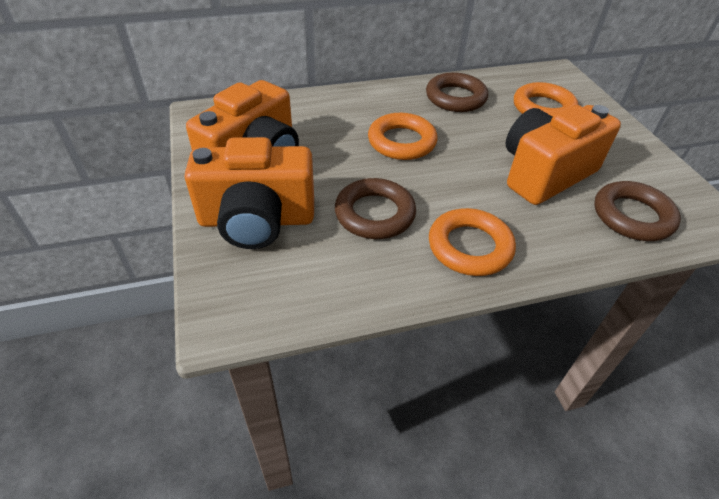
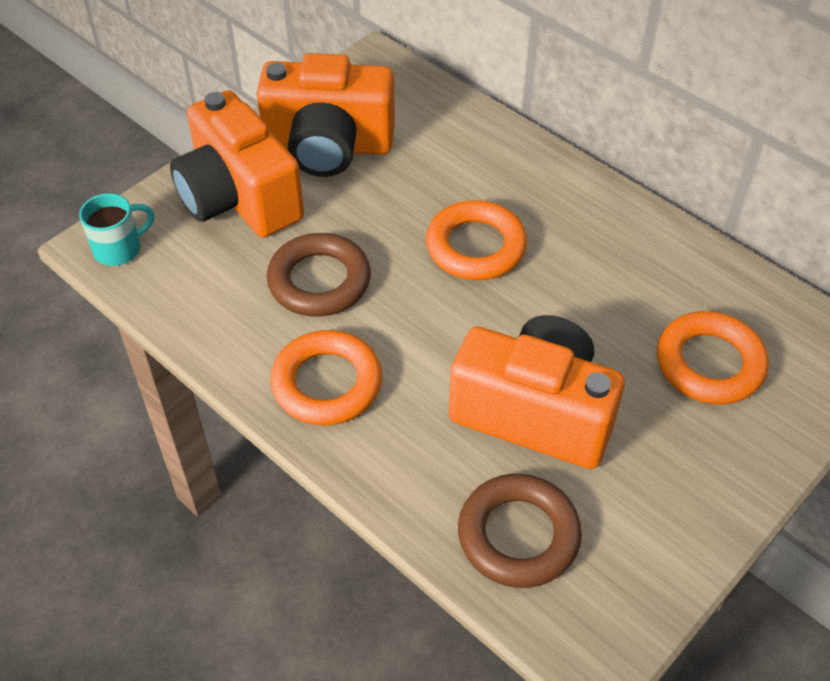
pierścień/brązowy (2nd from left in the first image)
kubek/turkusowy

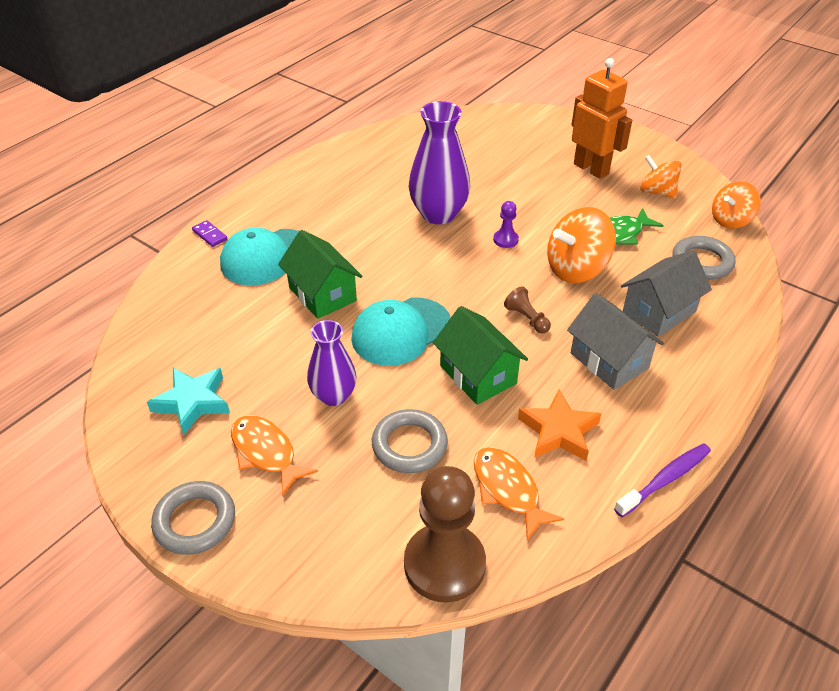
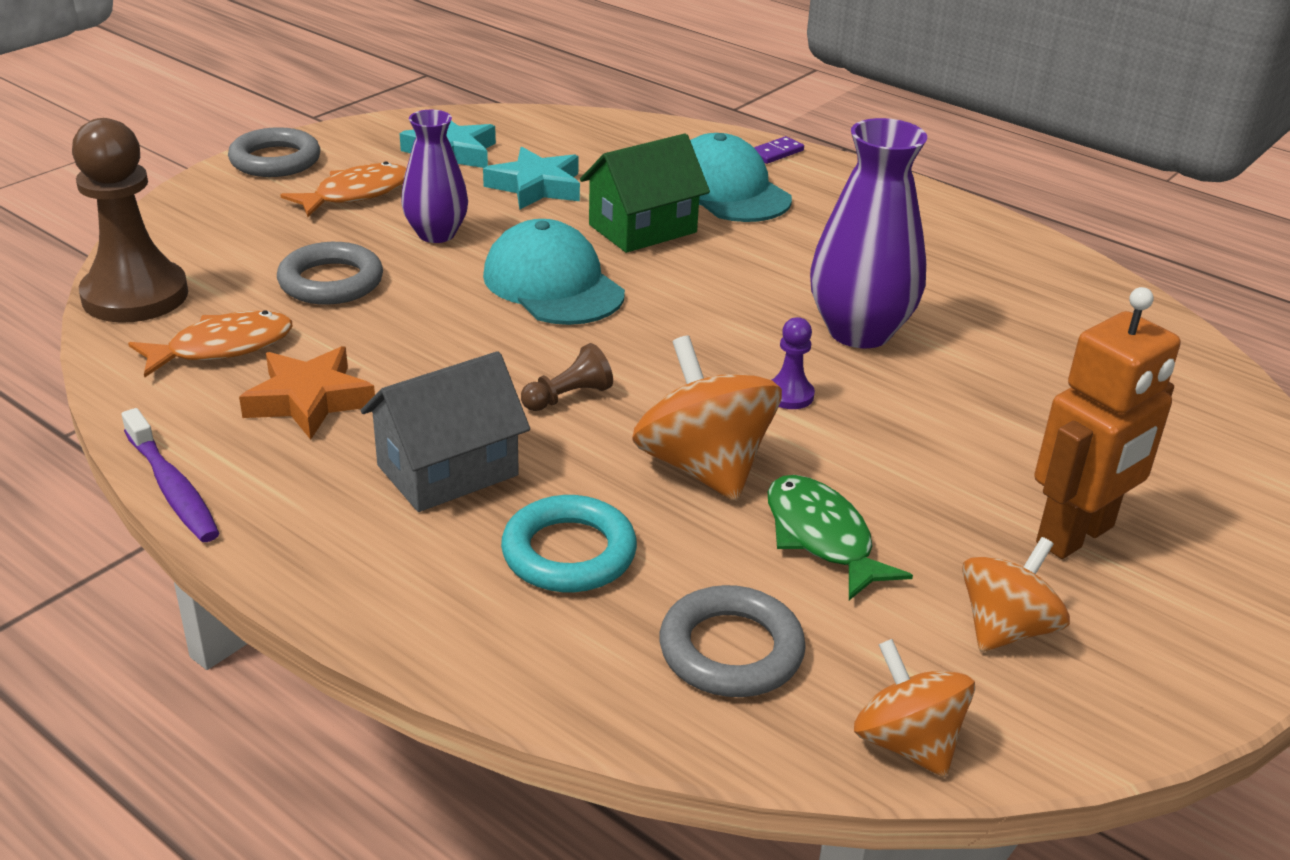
pierścień/turkusowy
domek/zielony (2nd from left in the first image)
gwiazda/turkusowy (2nd from left)

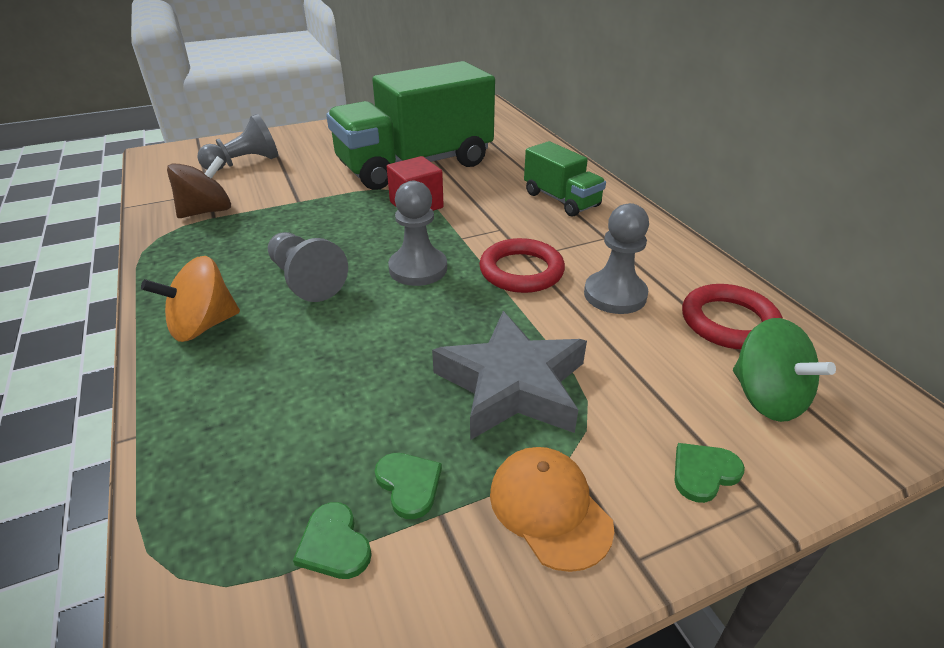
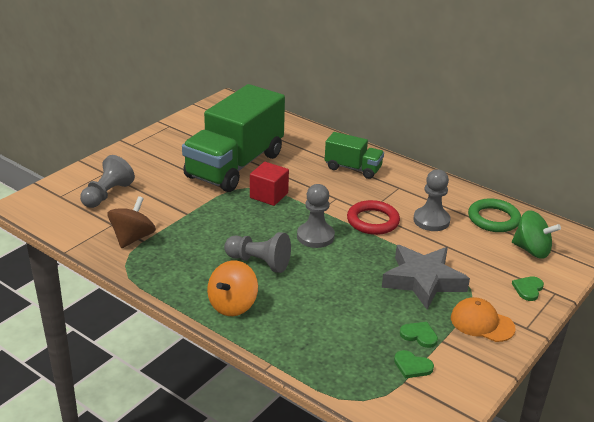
pierścień/zielony

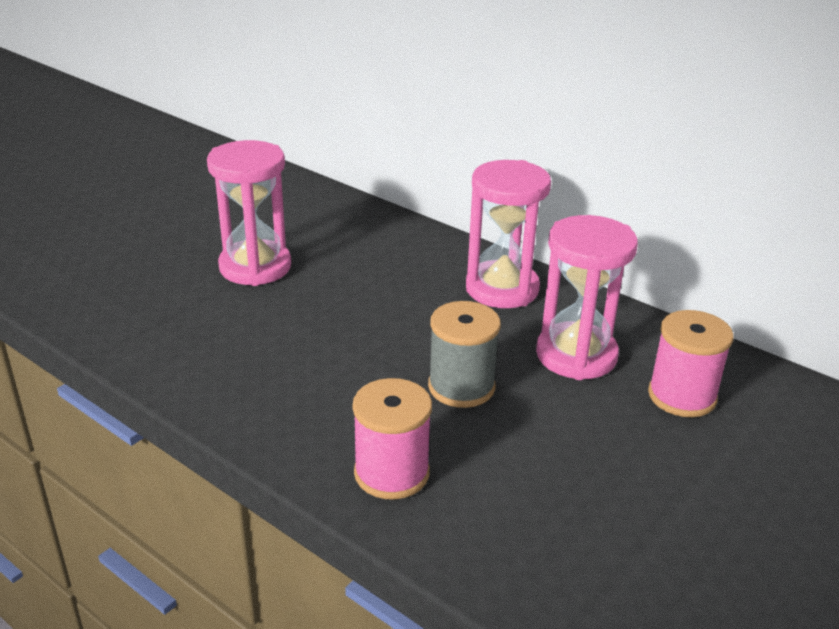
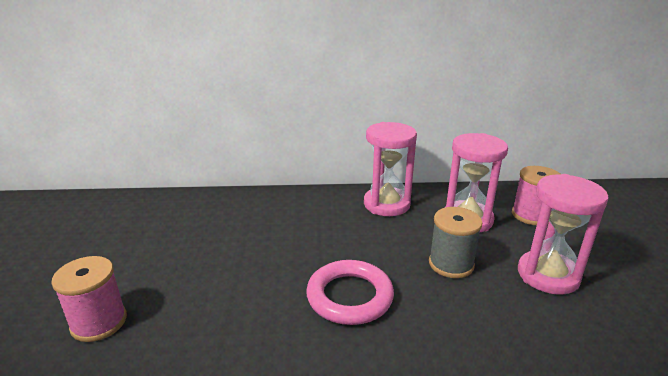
klepsydra/różowy (3rd from left)
szpulka/różowy (1st from left)
pierścień/różowy

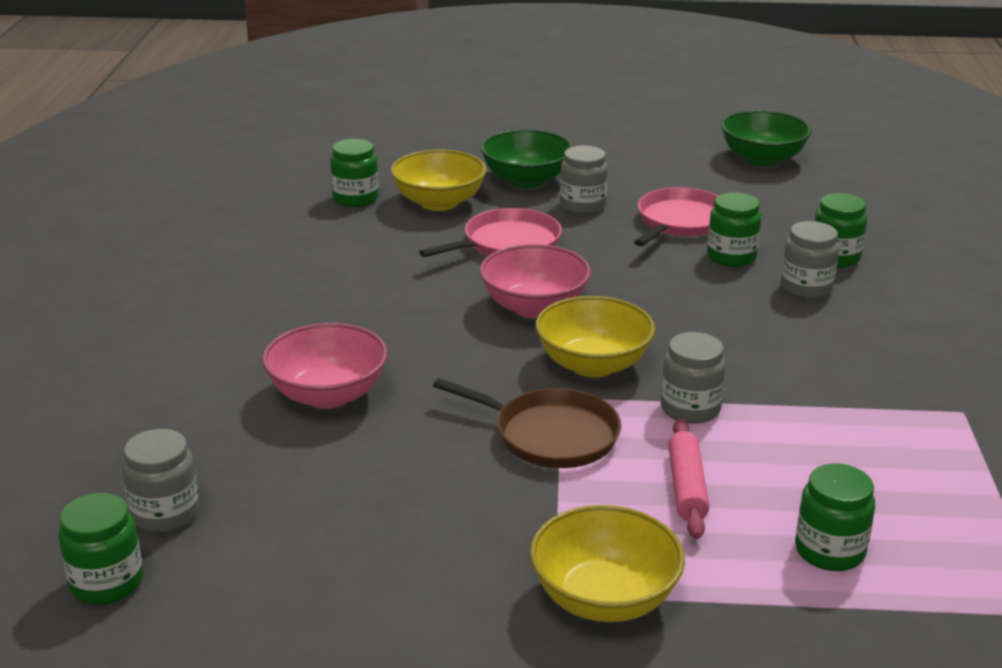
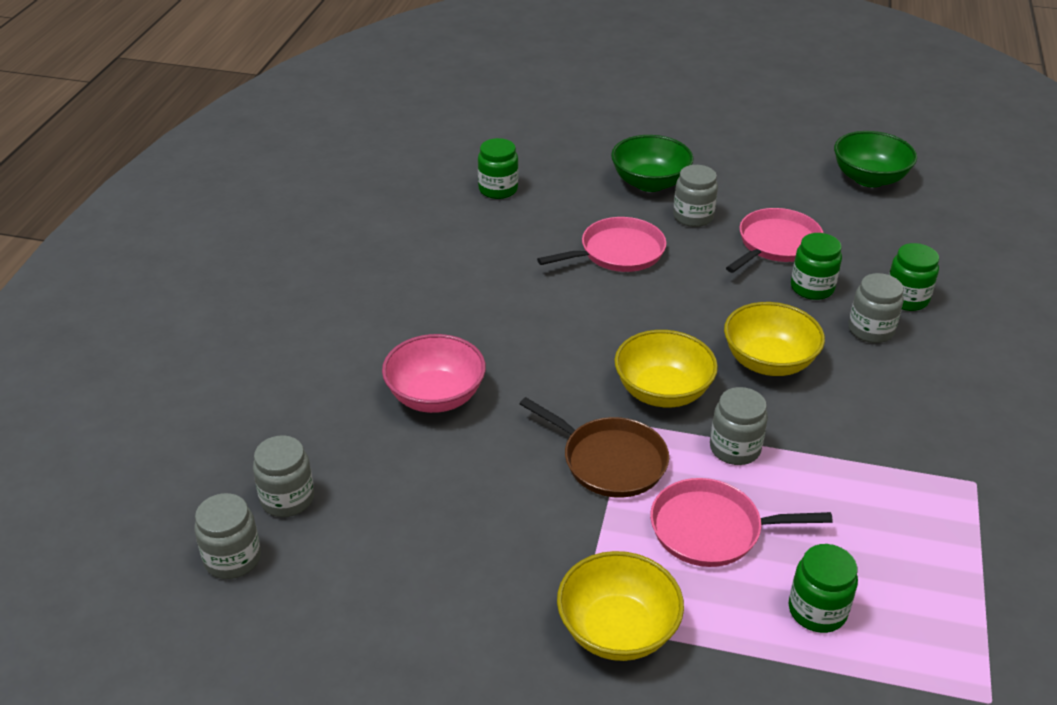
miska/żółty (3rd from left)
miska/różowy (2nd from left in the first image)
patelnia/różowy (2nd from left)
słoik/szary (1st from left)

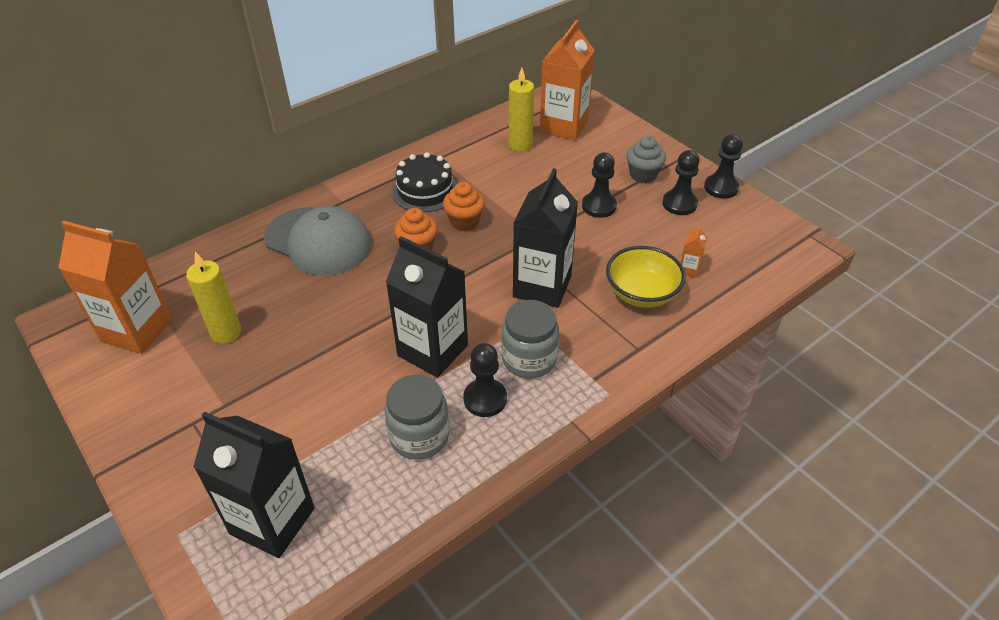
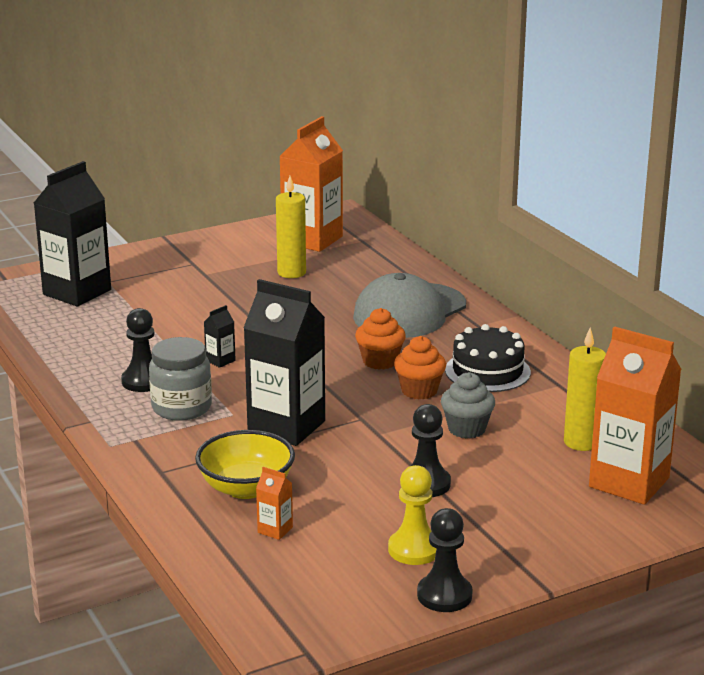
muffinka/szary
pionek/żółty
karton mleka/czarny (2nd from left)
słoik/szary (1st from left in the first image)

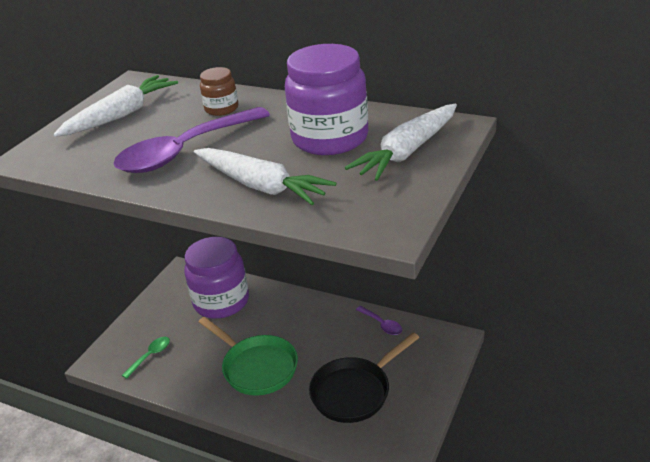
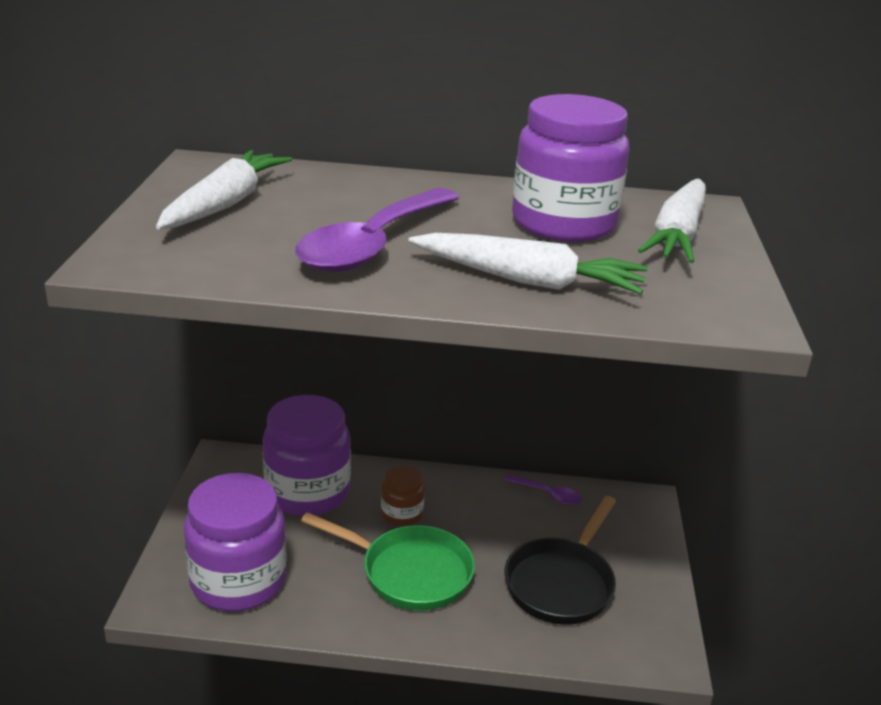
słoik/brązowy
słoik/fioletowy (1st from left)

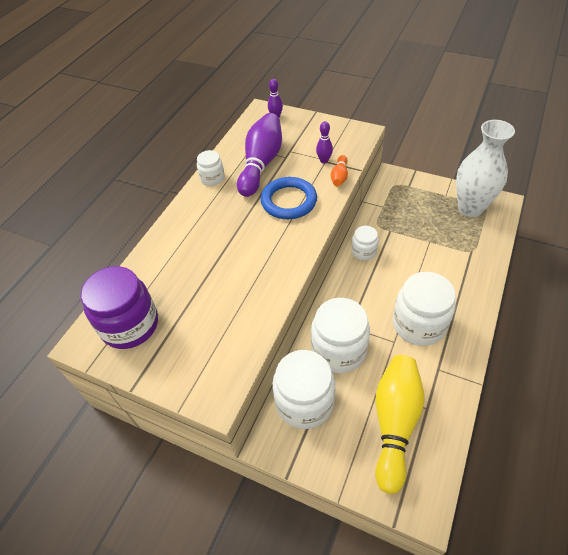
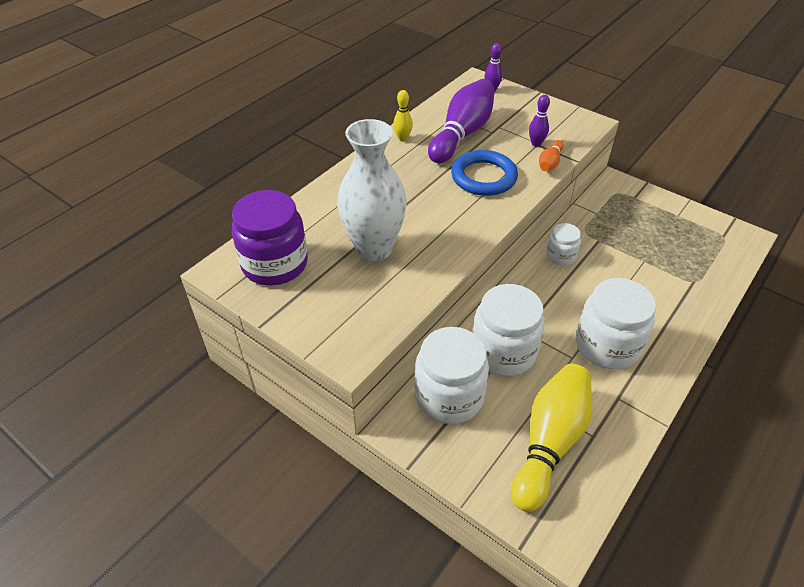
wazon/biały
kręgiel/żółty (1st from left)

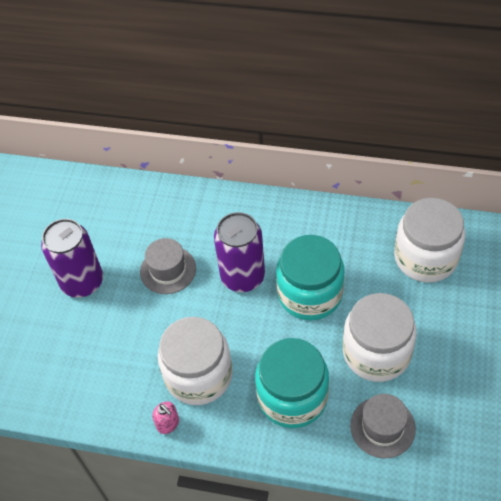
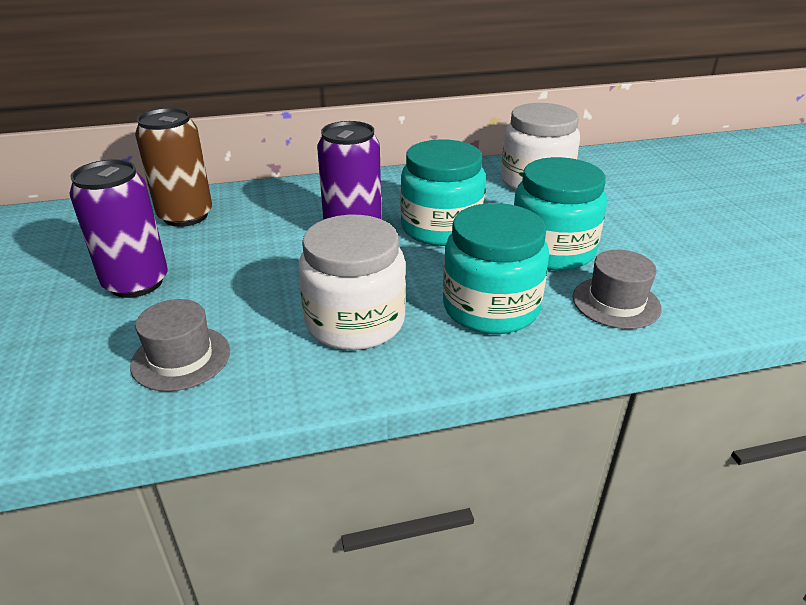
kapelusz/szary (1st from left)
słoik/turkusowy (3rd from left)
dozownik mydła/różowy
puszka/brązowy

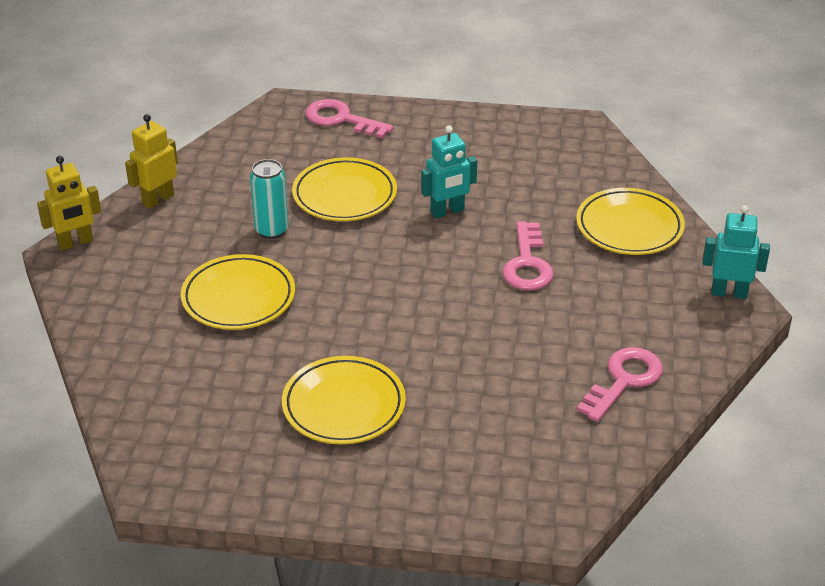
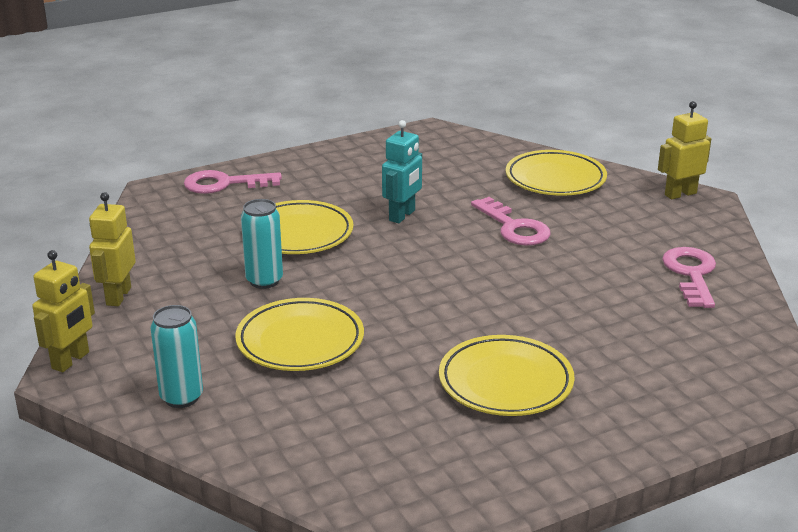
robot/żółty (3rd from left)
puszka/turkusowy (1st from left)

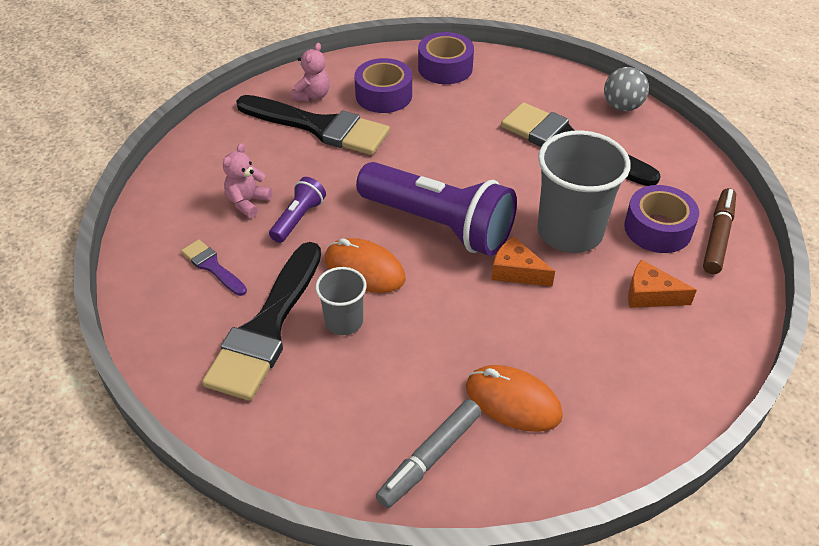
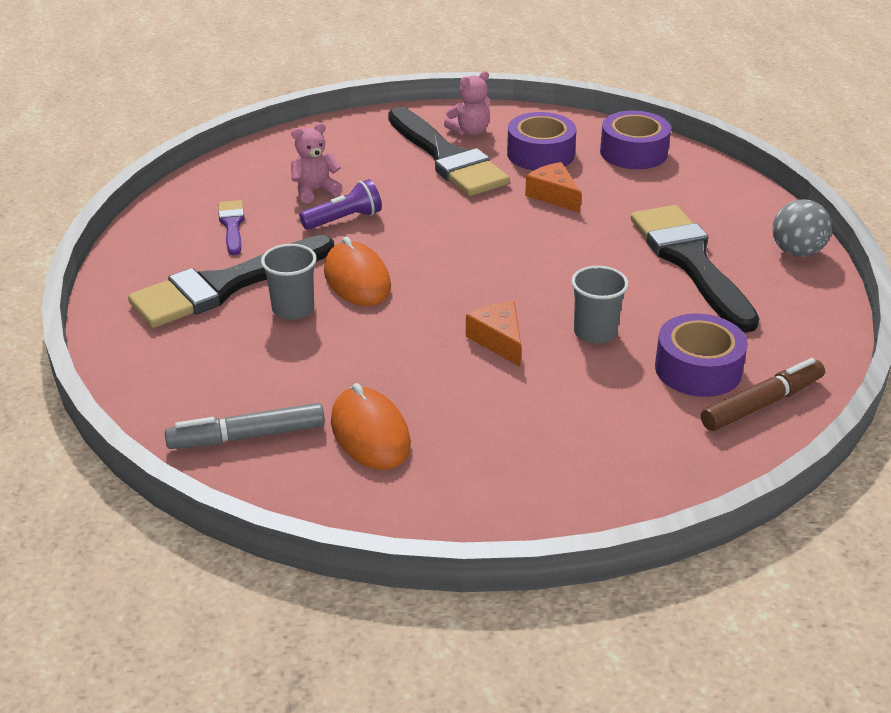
szklanka/szary (2nd from left)
latarka/fioletowy (2nd from left in the first image)
ser/pomarańczowy (2nd from left)

